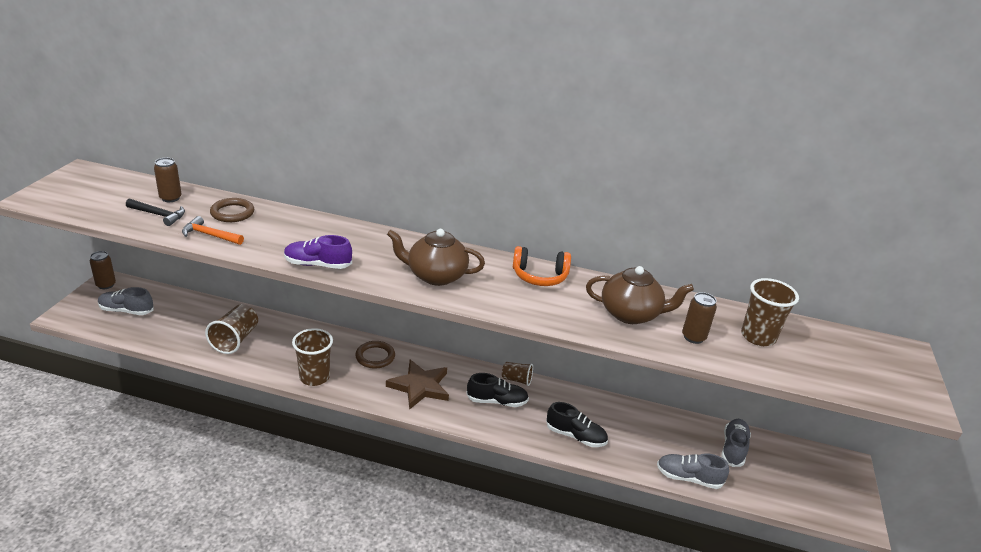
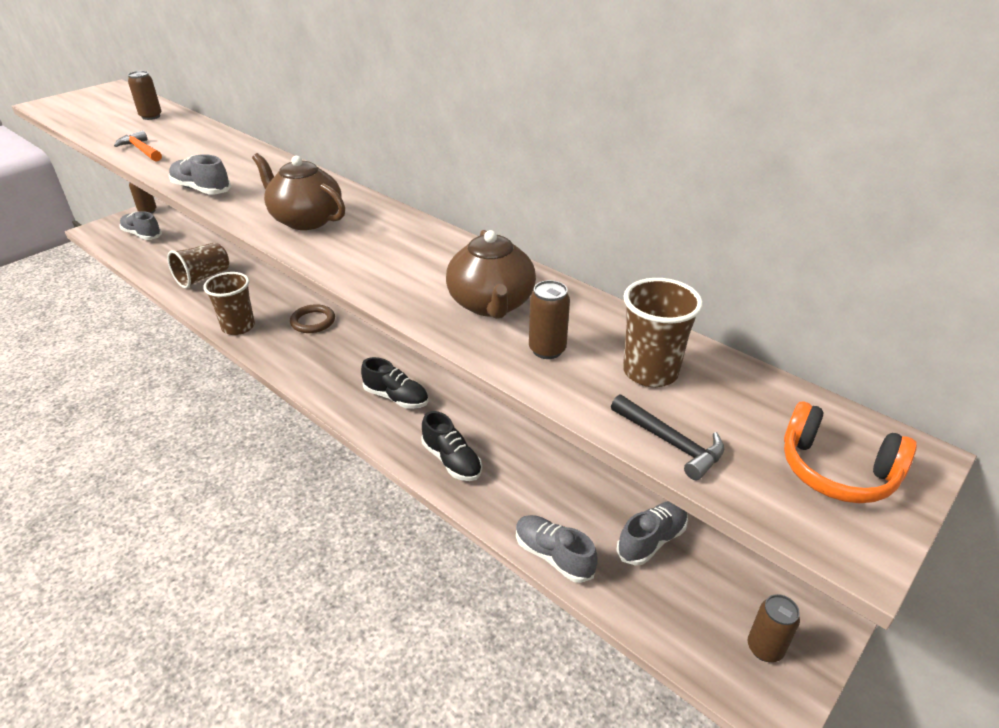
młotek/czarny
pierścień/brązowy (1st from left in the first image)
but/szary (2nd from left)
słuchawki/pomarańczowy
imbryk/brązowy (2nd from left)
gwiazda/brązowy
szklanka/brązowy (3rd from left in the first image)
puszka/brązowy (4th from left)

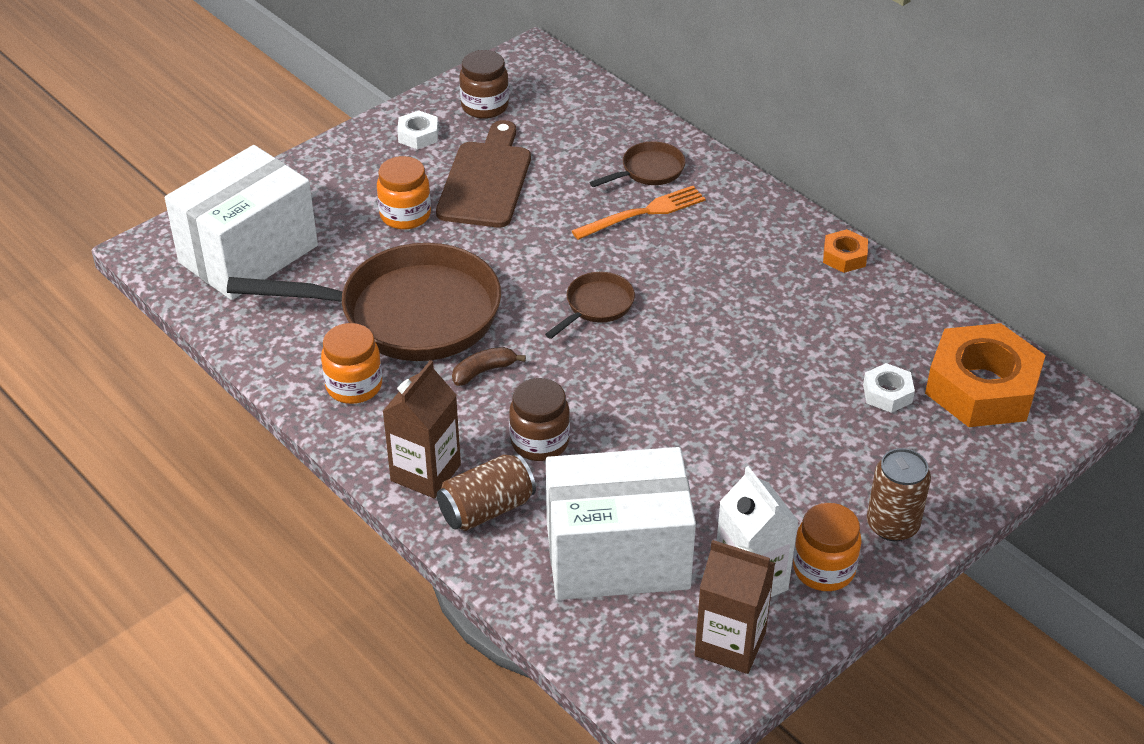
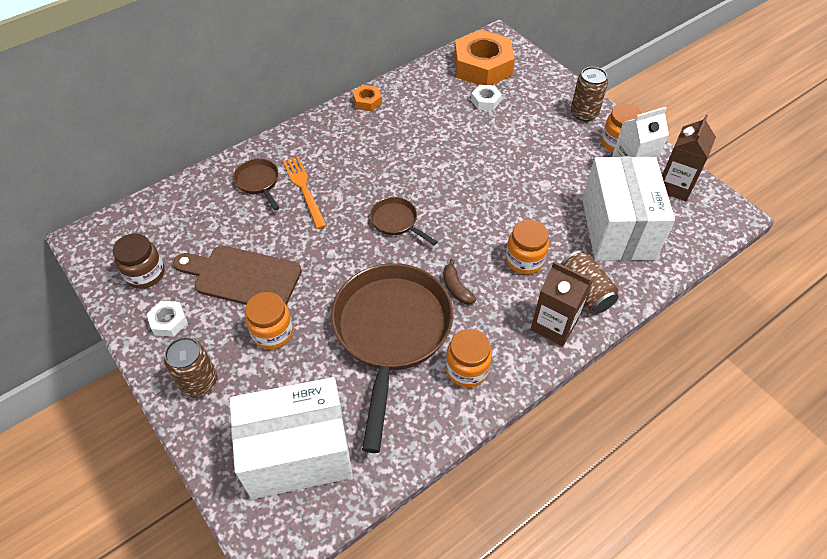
pudełko/biały (1st from left)
słoik/pomarańczowy (3rd from left)
puszka/brązowy (1st from left)

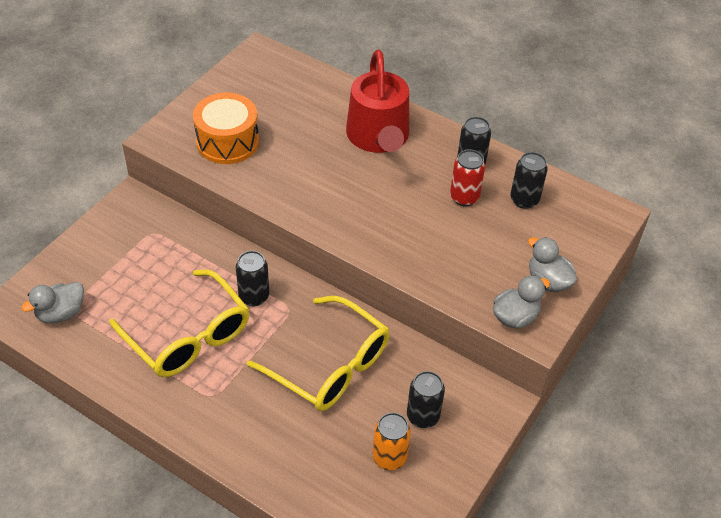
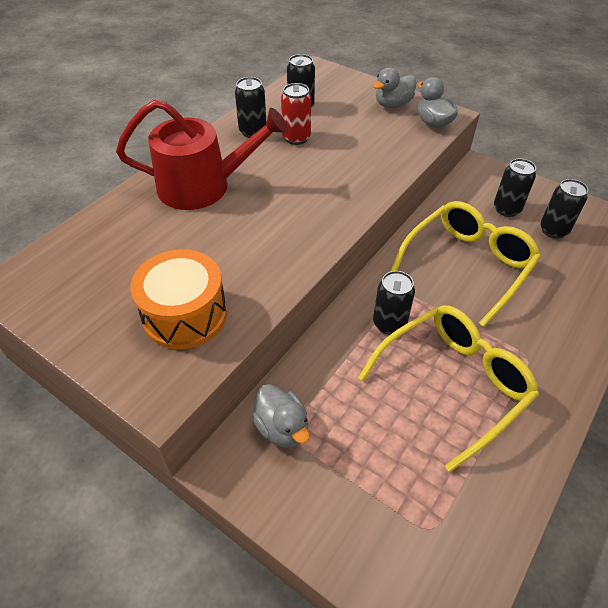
kaczka/szary (1st from left)
puszka/czarny (5th from left)

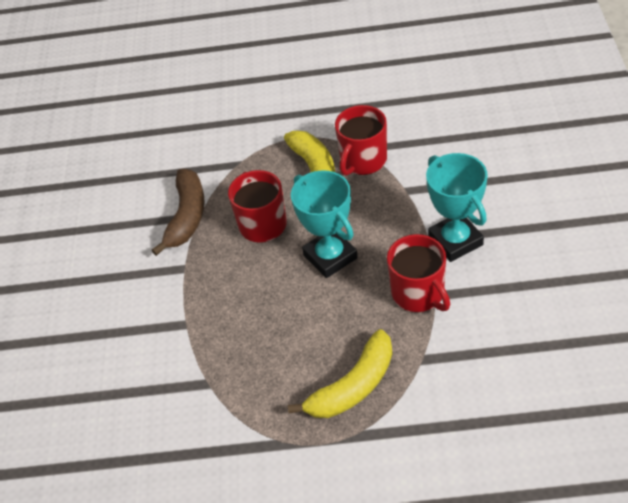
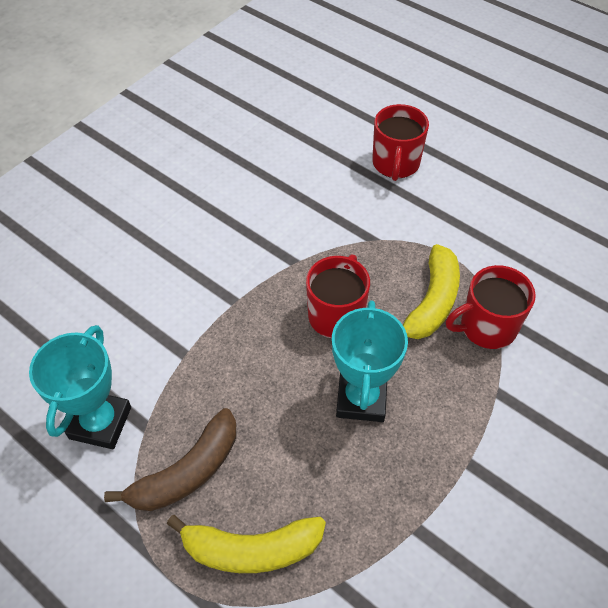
puchar/turkusowy (1st from left)
banan/brązowy
kubek/czerwony (2nd from left)

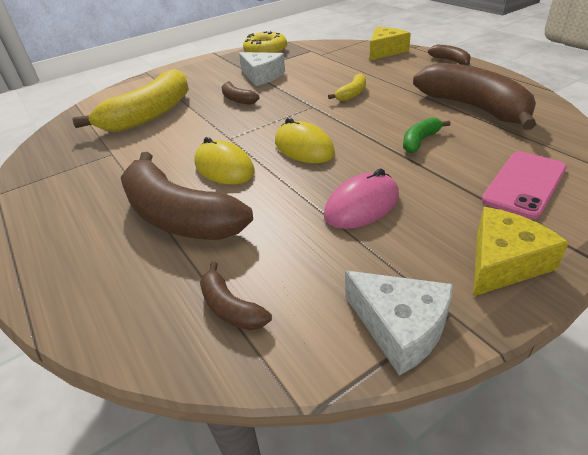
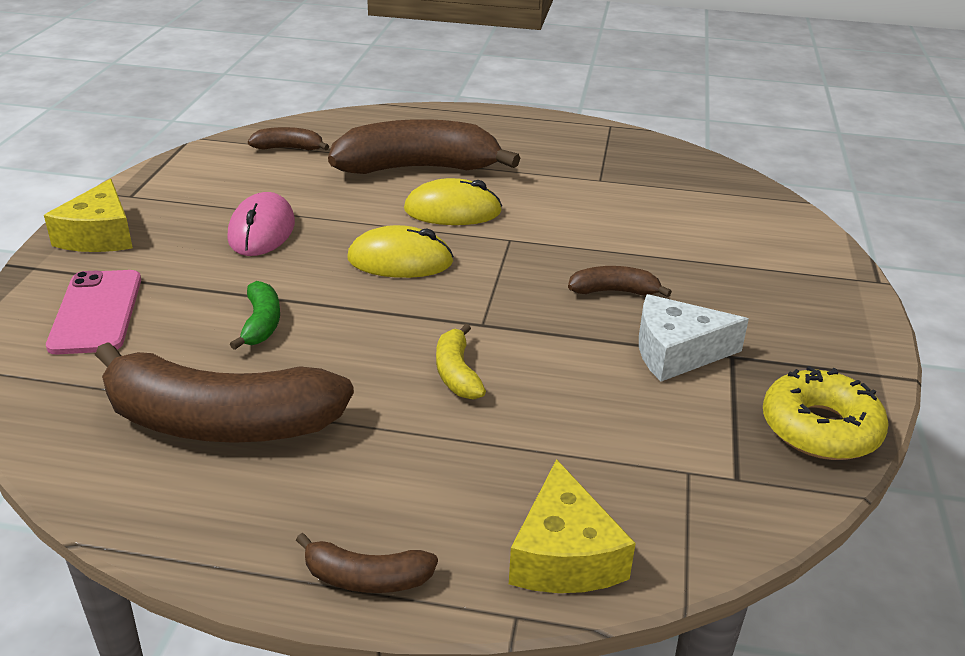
banan/żółty (1st from left in the first image)
ser/biały (2nd from left in the first image)

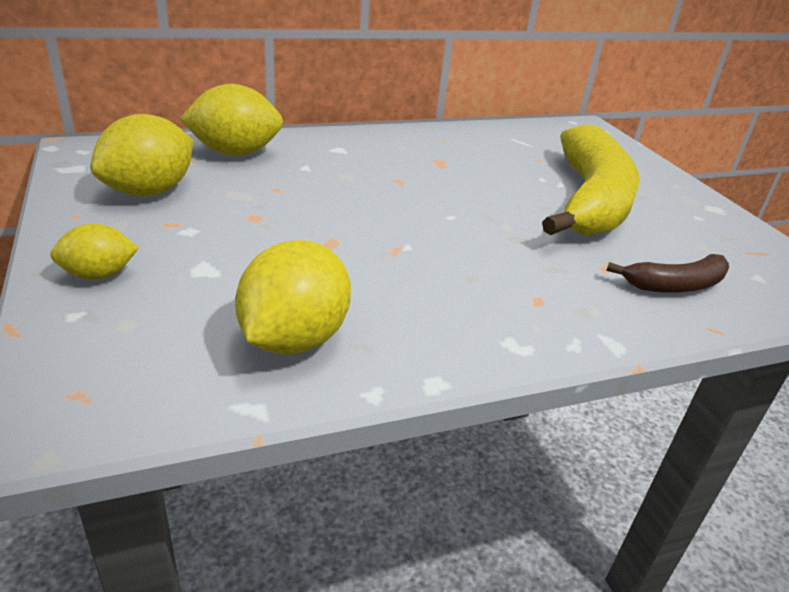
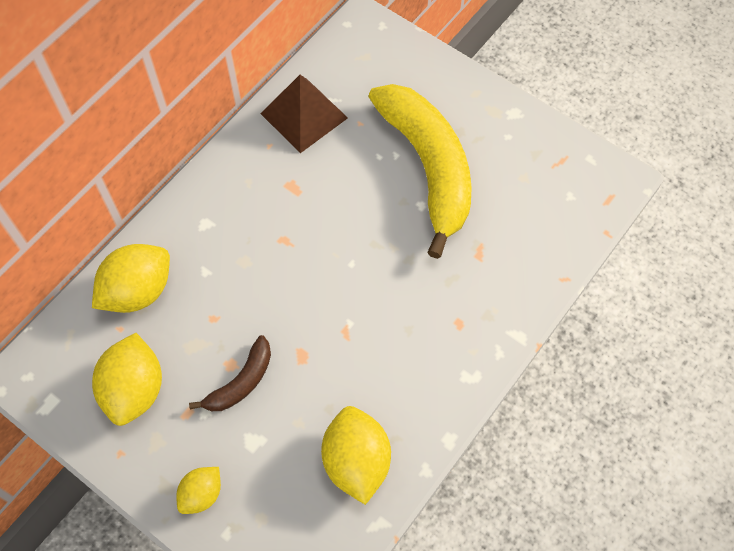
banan/brązowy
piramida/brązowy

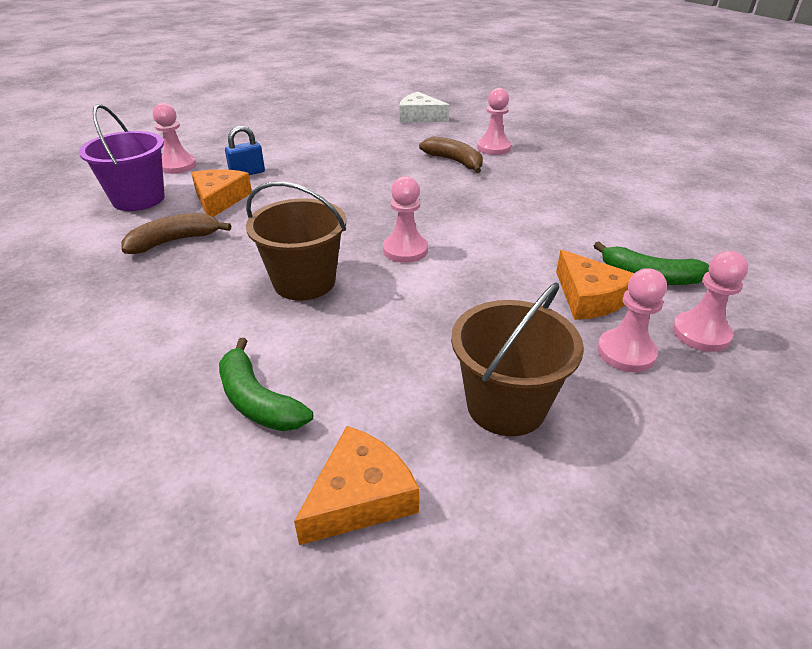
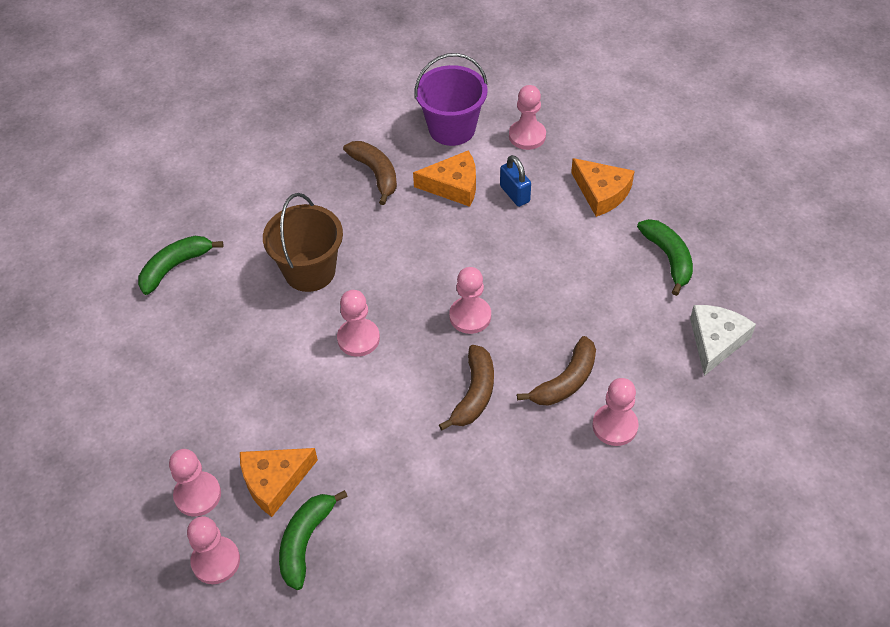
wiadro/brązowy (2nd from left in the first image)
ser/pomarańczowy (3rd from left)
banan/zielony (3rd from left)
pionek/różowy (4th from left)
banan/brązowy (2nd from left)

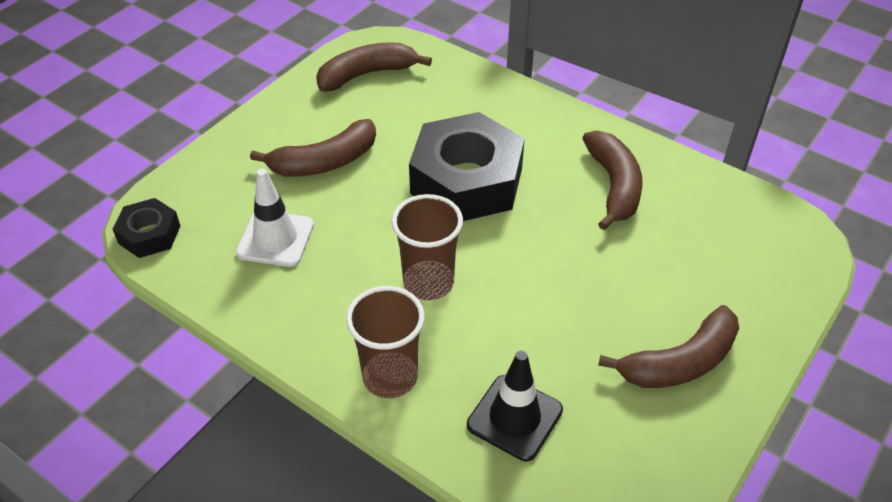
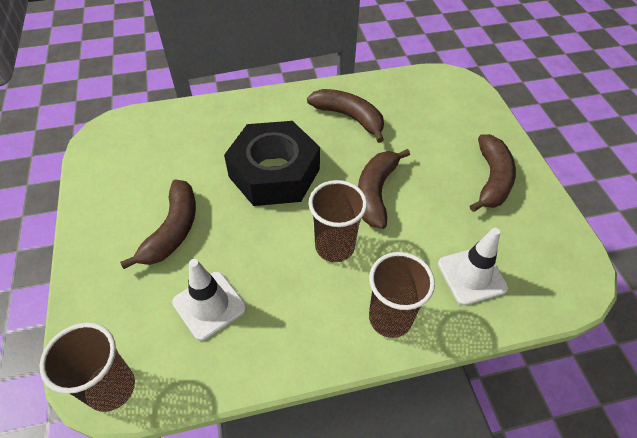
banan/brązowy (3rd from left)
szklanka/brązowy (1st from left)
pachołek/biały (2nd from left)

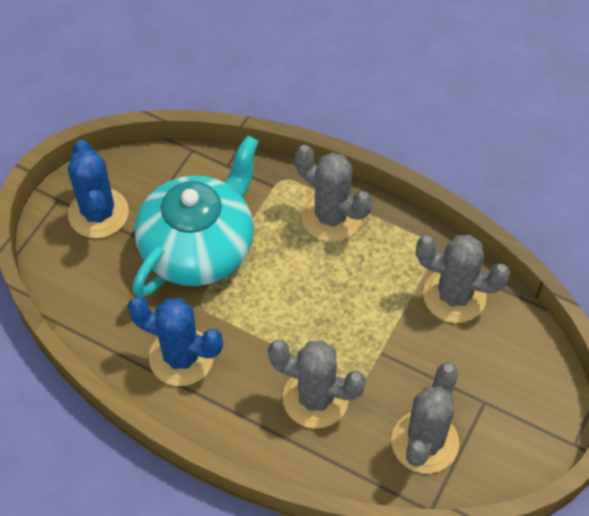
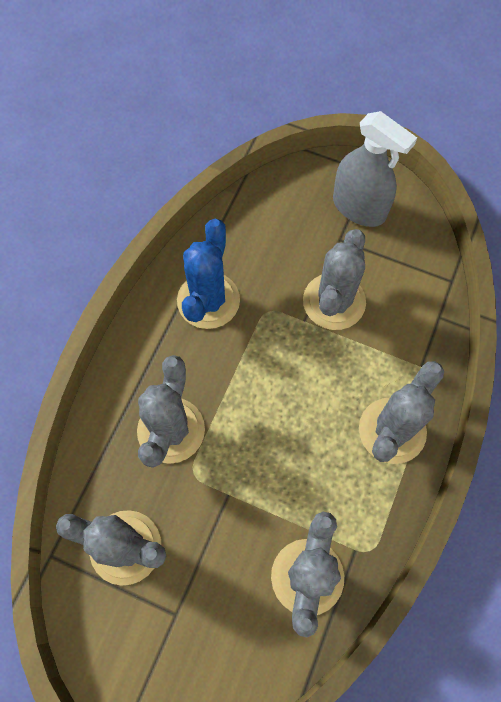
kaktus/szary (4th from left)
spryskiwacz/szary

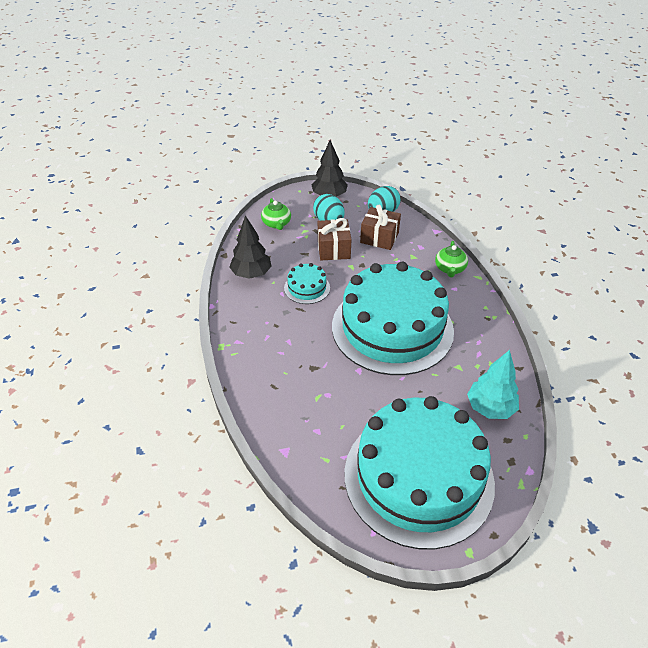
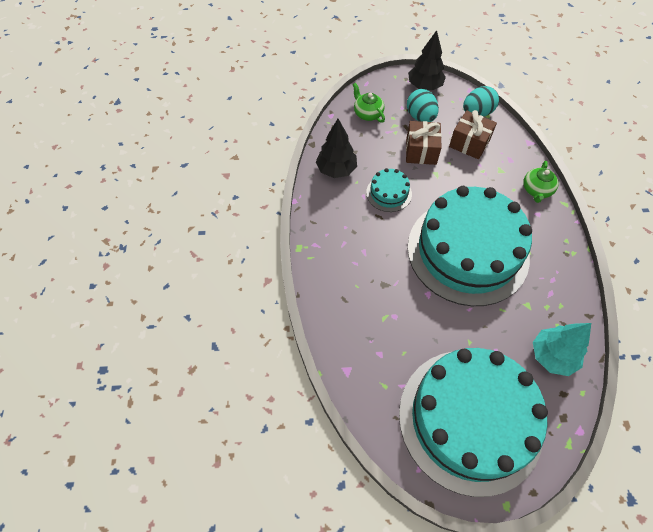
imbryk/zielony (1st from left)

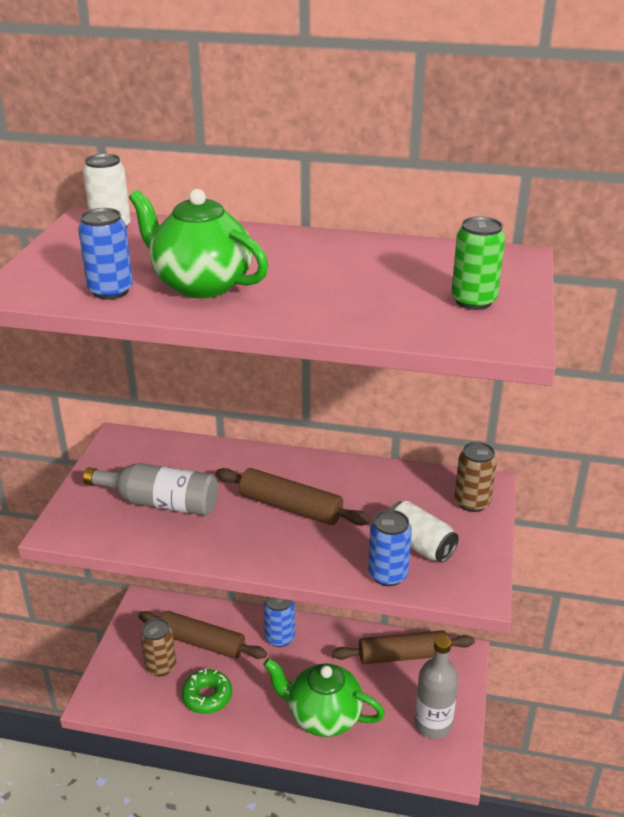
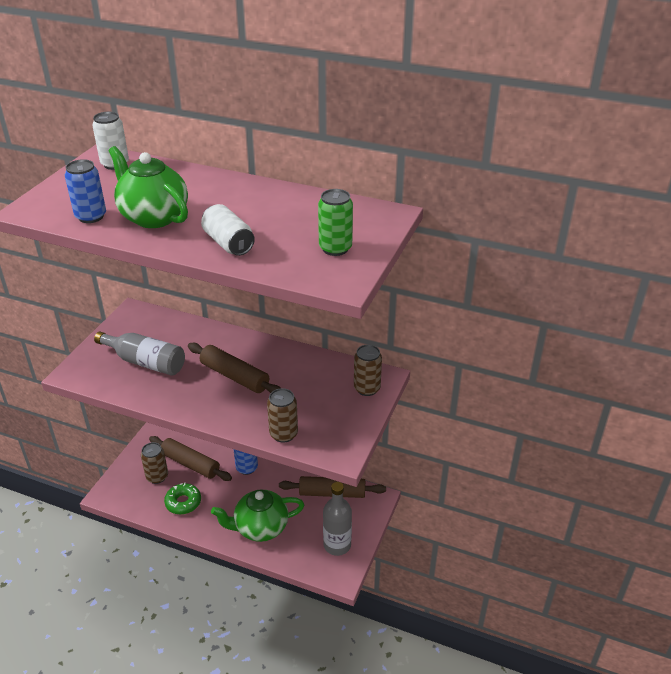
puszka/biały (2nd from left)
puszka/brązowy (2nd from left)
imbryk/zielony (2nd from left)

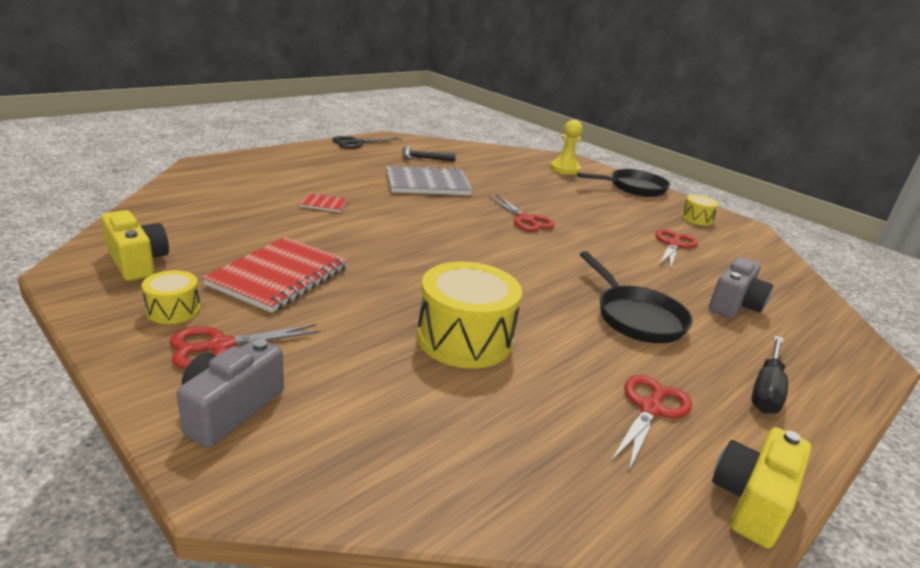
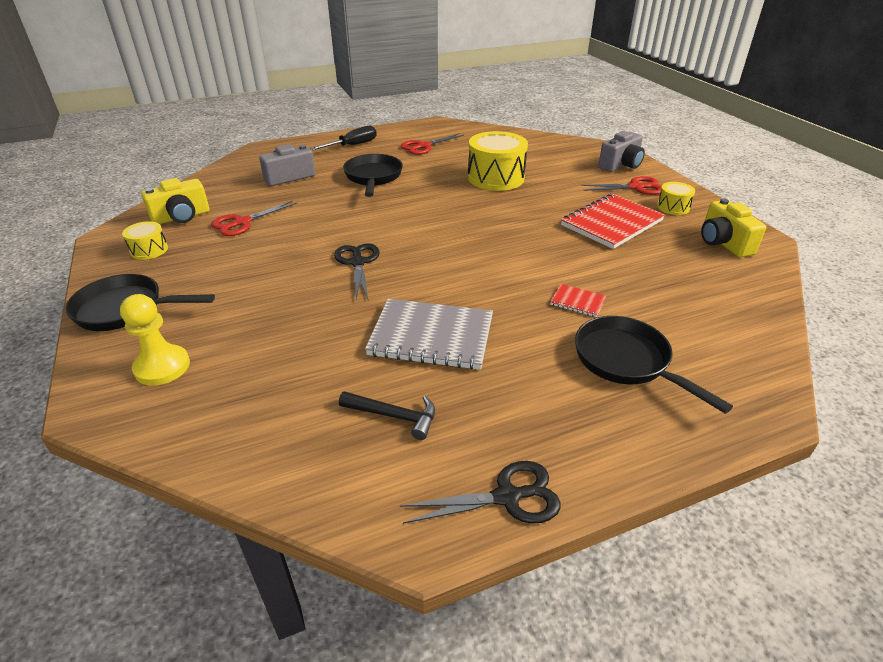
nożyczki/czarny (1st from left)
aparat fotograficzny/żółty (1st from left)
patelnia/czarny (3rd from left)

